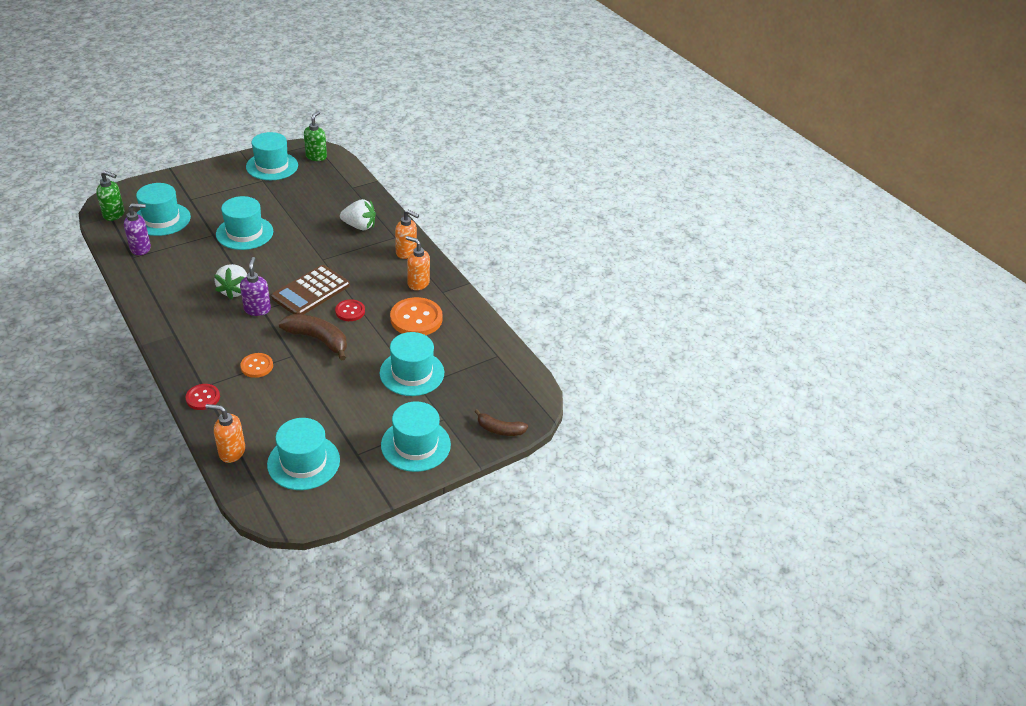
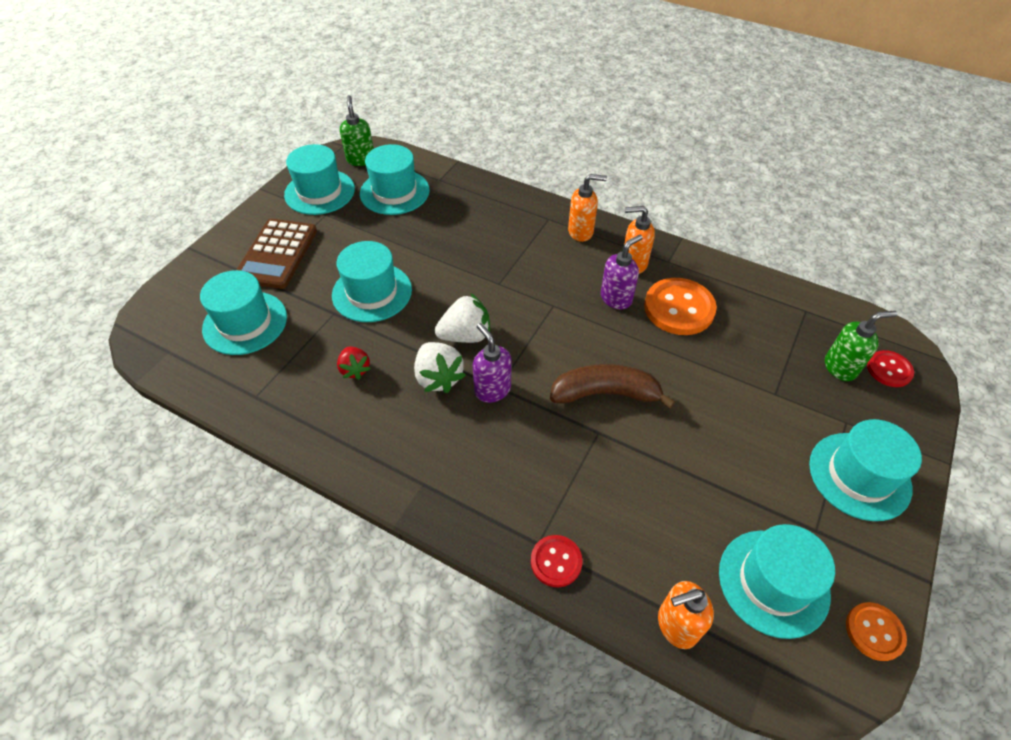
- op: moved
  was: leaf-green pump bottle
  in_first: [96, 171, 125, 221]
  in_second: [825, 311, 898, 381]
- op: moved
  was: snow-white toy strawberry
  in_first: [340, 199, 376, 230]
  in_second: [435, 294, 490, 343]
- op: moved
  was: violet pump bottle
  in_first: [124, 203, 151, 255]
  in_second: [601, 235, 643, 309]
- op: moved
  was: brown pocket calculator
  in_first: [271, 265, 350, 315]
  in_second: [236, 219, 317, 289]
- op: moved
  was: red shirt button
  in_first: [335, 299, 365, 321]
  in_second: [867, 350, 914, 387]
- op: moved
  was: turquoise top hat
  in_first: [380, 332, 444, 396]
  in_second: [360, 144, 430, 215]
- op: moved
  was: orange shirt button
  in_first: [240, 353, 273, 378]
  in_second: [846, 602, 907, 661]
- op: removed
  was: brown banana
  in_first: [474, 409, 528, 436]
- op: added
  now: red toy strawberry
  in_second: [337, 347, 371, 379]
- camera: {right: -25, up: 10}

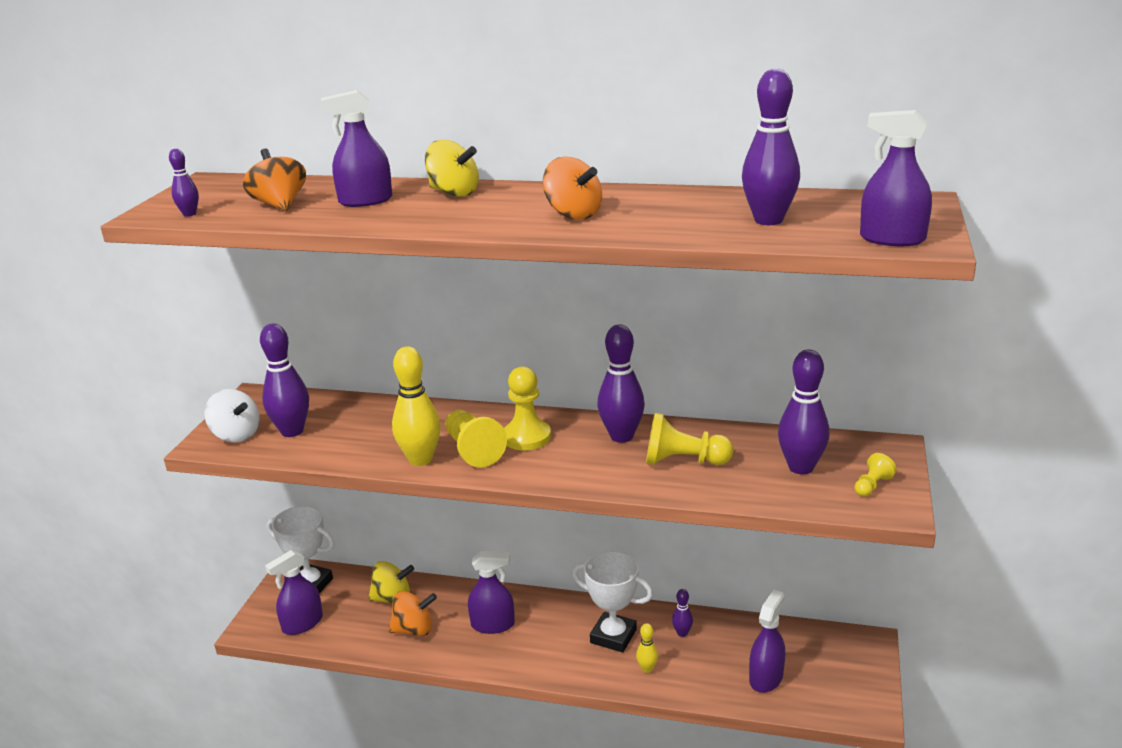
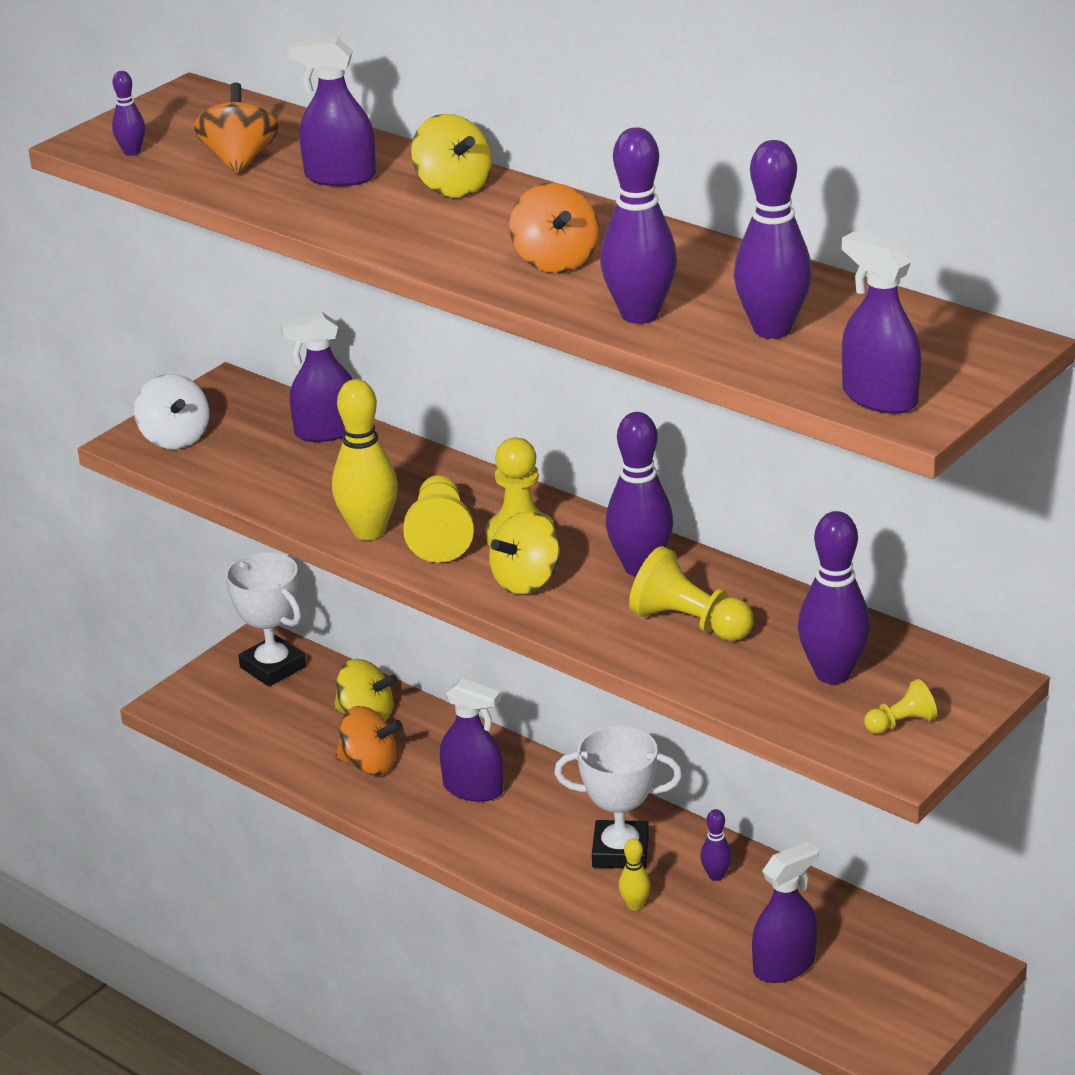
- op: moved
  was: violet bowling pin
  in_first: [260, 324, 309, 437]
  in_second: [600, 127, 677, 324]
- op: moved
  was: violet spray cleaner
  in_first: [265, 550, 323, 635]
  in_second: [280, 312, 352, 442]
- op: turned
  was: snow-white prize cup
  in_first: [572, 551, 653, 652]
  in_second: [554, 725, 682, 869]
  clockwise: -45
- op: added
  now: bright yellow toy top
  in_second: [489, 511, 560, 594]
- camera: {right: 25, up: 5}

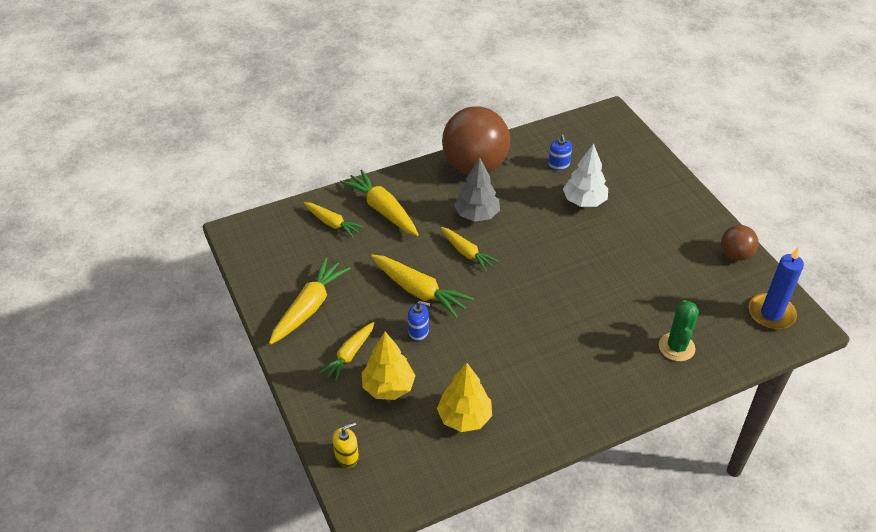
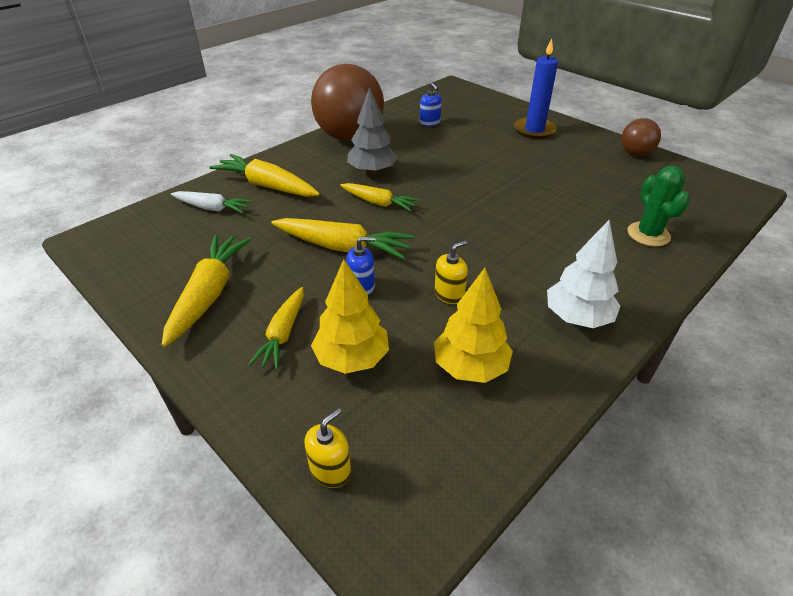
- op: moved
  was: snow-white tree
  in_first: [563, 143, 608, 207]
  in_second: [547, 220, 620, 328]
- op: recoloured
  was: bright yellow toy carrot
  now: snow-white toy carrot
  in_first: [304, 202, 364, 238]
  in_second: [171, 191, 253, 214]
- op: moved
  was: royal blue pillar candle
  in_first: [749, 247, 804, 330]
  in_second: [514, 38, 558, 139]
- op: added
  now: bright yellow pump bottle
  in_second: [435, 240, 468, 304]
- camera: {right: -20, up: -5}

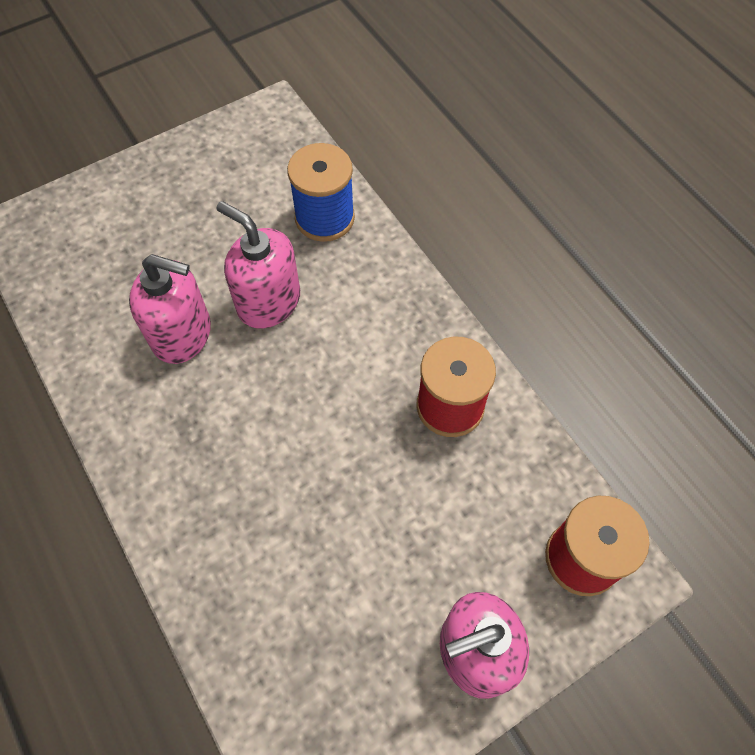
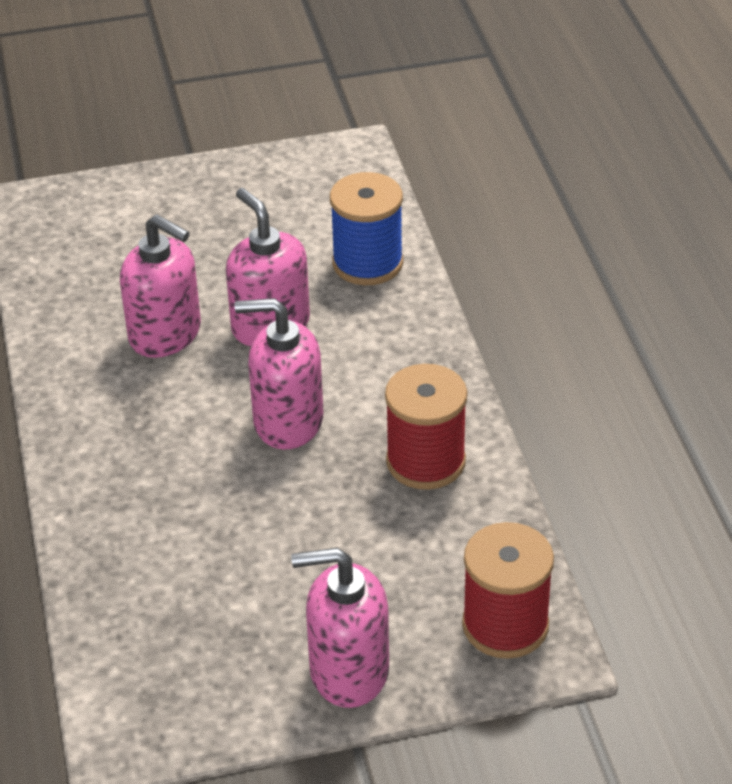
- op: added
  now: rose-pink pump bottle
  in_second: [234, 298, 323, 450]
- camera: {right: 20, up: -20}

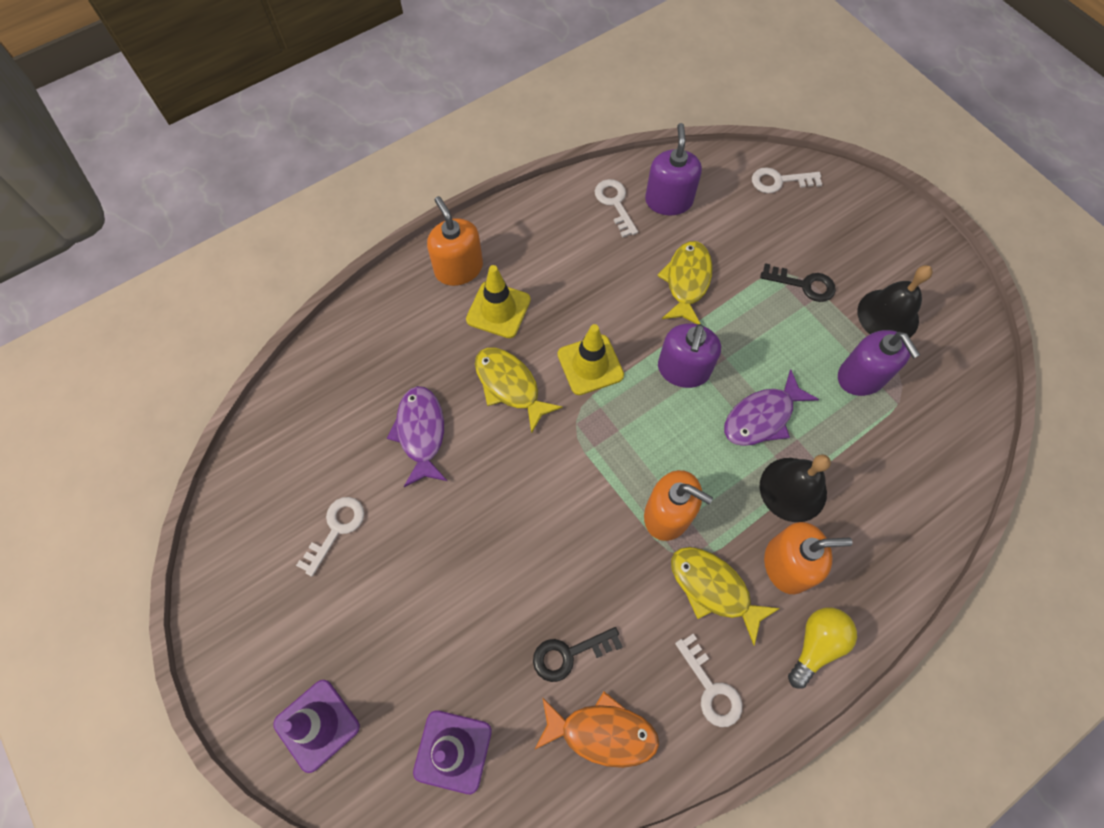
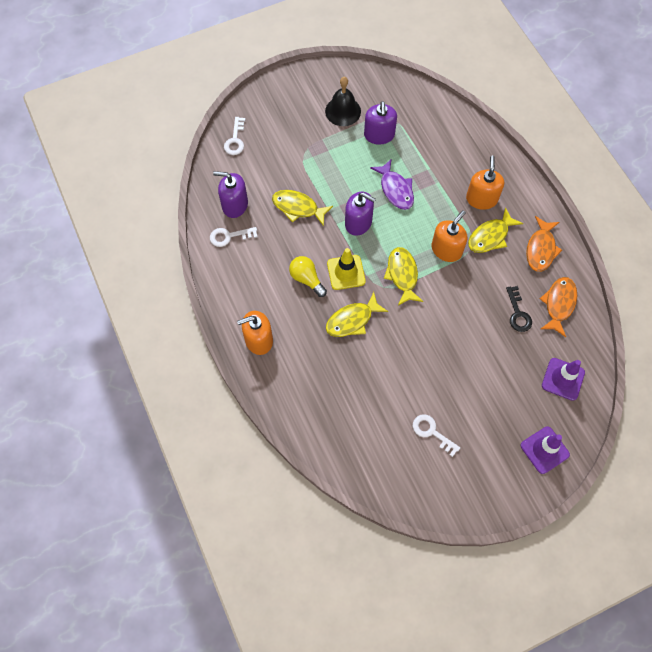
- op: removed
  was: jet-black key
  in_first: [760, 263, 836, 302]
- op: removed
  was: bright yellow traffic cone
  in_first: [466, 265, 531, 338]
- op: turned
  was: violet pump bottle
  in_first: [838, 330, 920, 396]
  in_second: [364, 101, 397, 145]
  clockwise: 105
- op: removed
  was: violet toy fish
  in_first: [387, 386, 447, 487]
- op: removed
  was: jet-black school bell
  in_first: [759, 454, 831, 522]
- op: moved
  was: bright yellow bulb
  in_first: [788, 607, 857, 689]
  in_second: [289, 256, 327, 297]
- op: replaced
  was: snow-white key
  now: orange toy fish
  in_first: [675, 634, 742, 727]
  in_second: [526, 216, 562, 272]
- op: added
  now: bright yellow toy fish
  in_second: [384, 247, 423, 306]
- camera: {right: -80, up: 0}

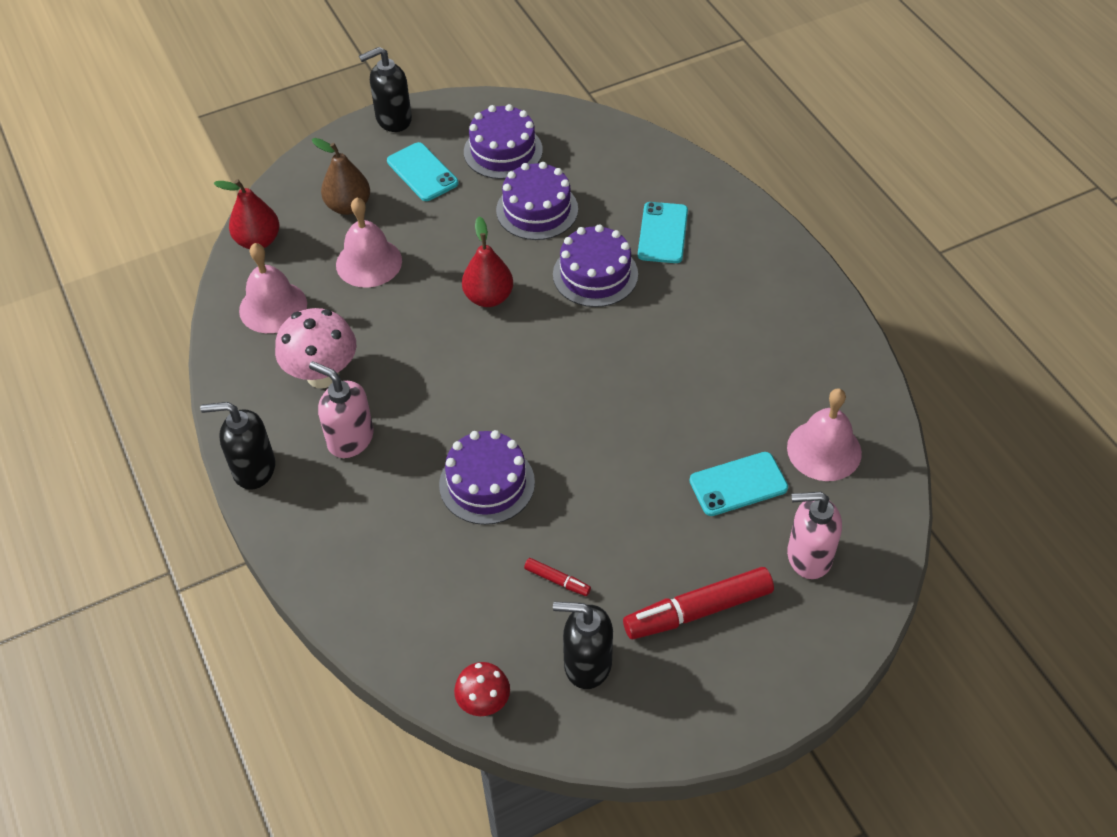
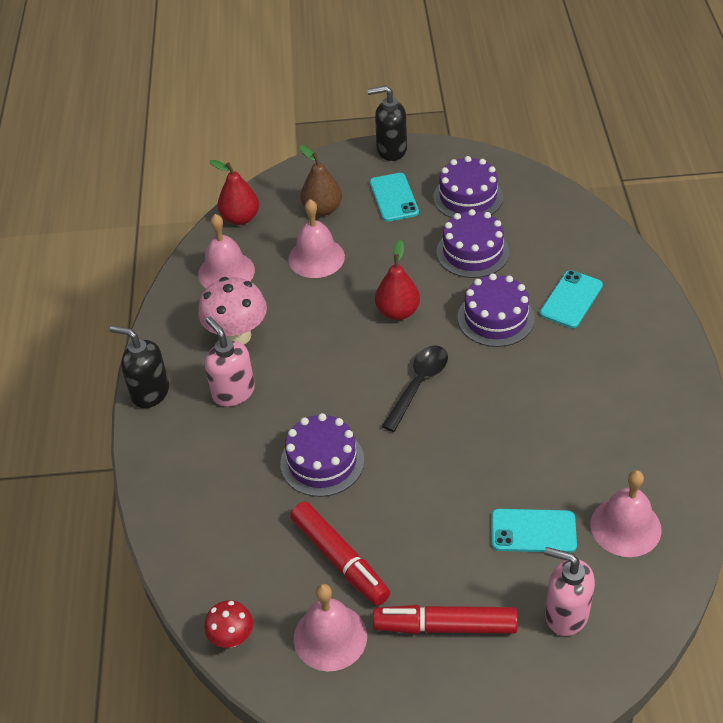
- op: resized
  was: red marker
  in_first: [524, 558, 591, 596]
  in_second: [290, 502, 390, 606]
  ratio: 2.15
- op: replaced
  was: jet-black pump bottle
  now: rose-pink school bell
  in_first: [553, 602, 613, 689]
  in_second: [294, 584, 367, 671]
- op: added
  now: jet-black spoon
  in_second: [382, 345, 448, 432]
- camera: {right: 25, up: -5}

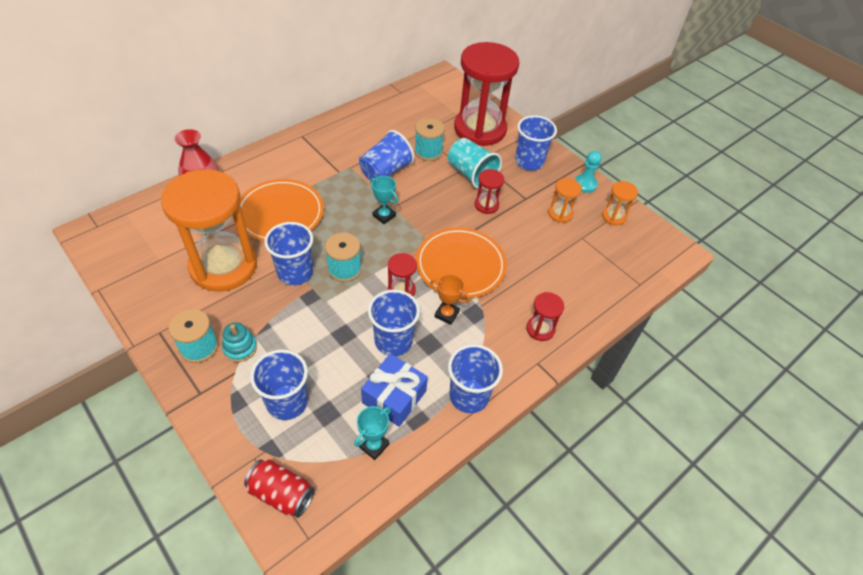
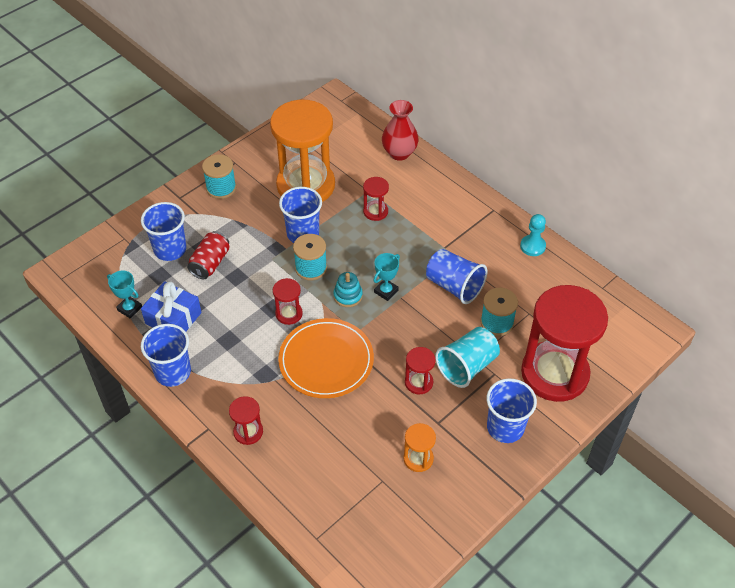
- op: moved
  was: turquoise game pawn
  in_first: [574, 151, 602, 193]
  in_second: [520, 214, 546, 256]
- op: replaced
  was: orange plate
  now: red sand timer
  in_first: [240, 179, 324, 241]
  in_second: [363, 177, 389, 221]
- op: removed
  was: orange sand timer
  in_first: [602, 181, 638, 226]
- op: removed
  was: orange prize cup
  in_first: [430, 274, 470, 325]
- op: removed
  was: royal blue tumbler
  in_first: [368, 289, 420, 356]
- op: moved
  was: turquoise stacking toy
  in_first: [222, 322, 257, 362]
  in_second: [333, 272, 363, 307]
- op: moved
  was: red tin
  in_first: [244, 459, 315, 518]
  in_second: [187, 231, 230, 279]
- camera: {right: 90, up: 0}

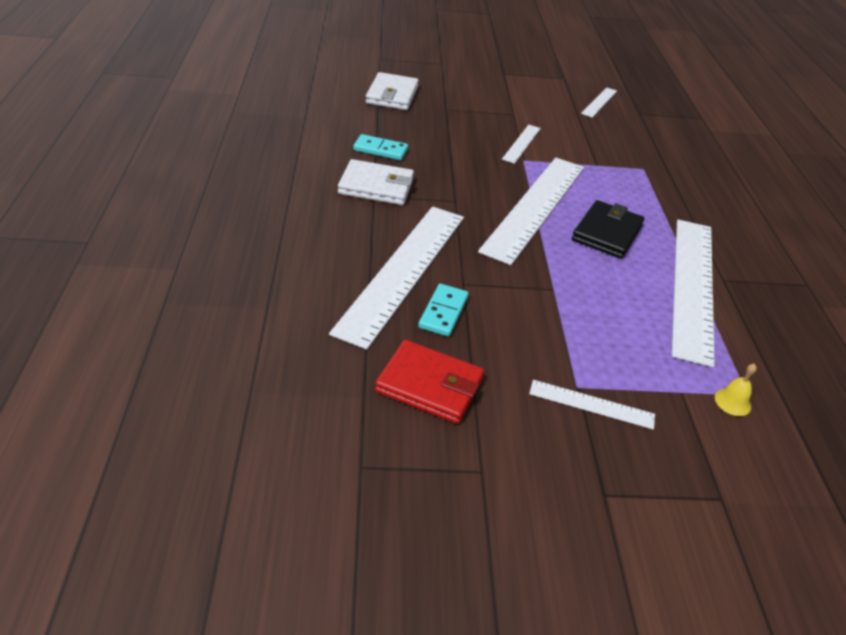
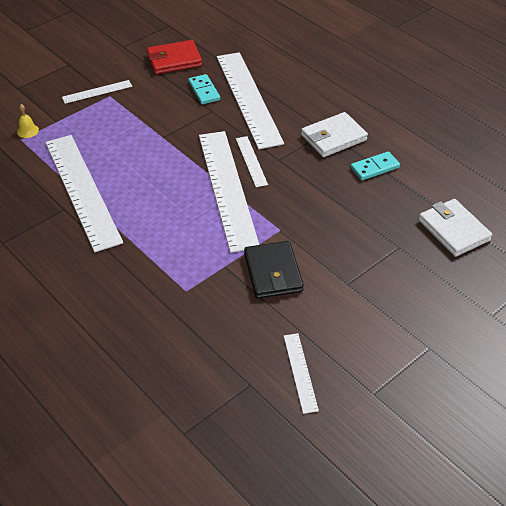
- op: moved
  was: snow-white straightedge
  in_first: [502, 125, 541, 164]
  in_second: [236, 136, 268, 187]
- op: moved
  was: jet-black wallet
  in_first: [572, 200, 644, 259]
  in_second: [244, 241, 304, 299]
- camera: {right: 145, up: 5}

